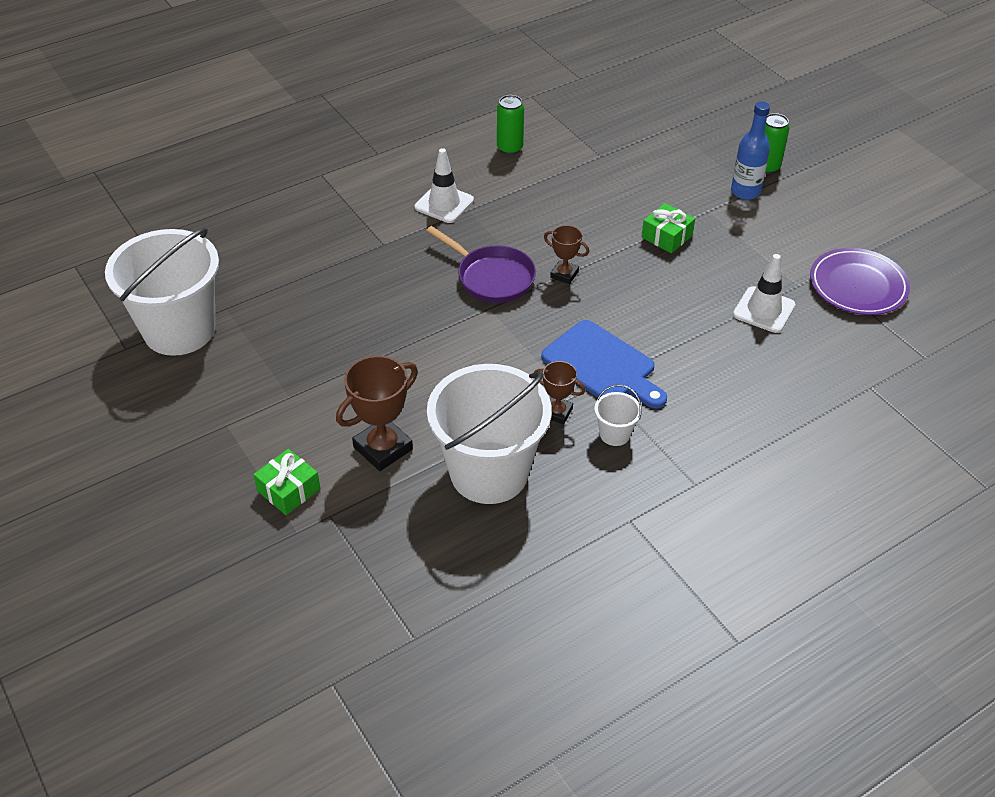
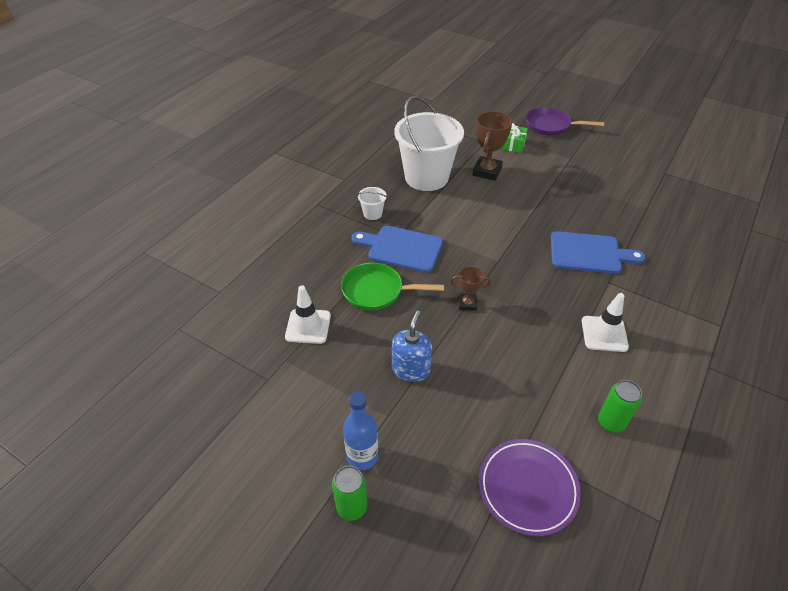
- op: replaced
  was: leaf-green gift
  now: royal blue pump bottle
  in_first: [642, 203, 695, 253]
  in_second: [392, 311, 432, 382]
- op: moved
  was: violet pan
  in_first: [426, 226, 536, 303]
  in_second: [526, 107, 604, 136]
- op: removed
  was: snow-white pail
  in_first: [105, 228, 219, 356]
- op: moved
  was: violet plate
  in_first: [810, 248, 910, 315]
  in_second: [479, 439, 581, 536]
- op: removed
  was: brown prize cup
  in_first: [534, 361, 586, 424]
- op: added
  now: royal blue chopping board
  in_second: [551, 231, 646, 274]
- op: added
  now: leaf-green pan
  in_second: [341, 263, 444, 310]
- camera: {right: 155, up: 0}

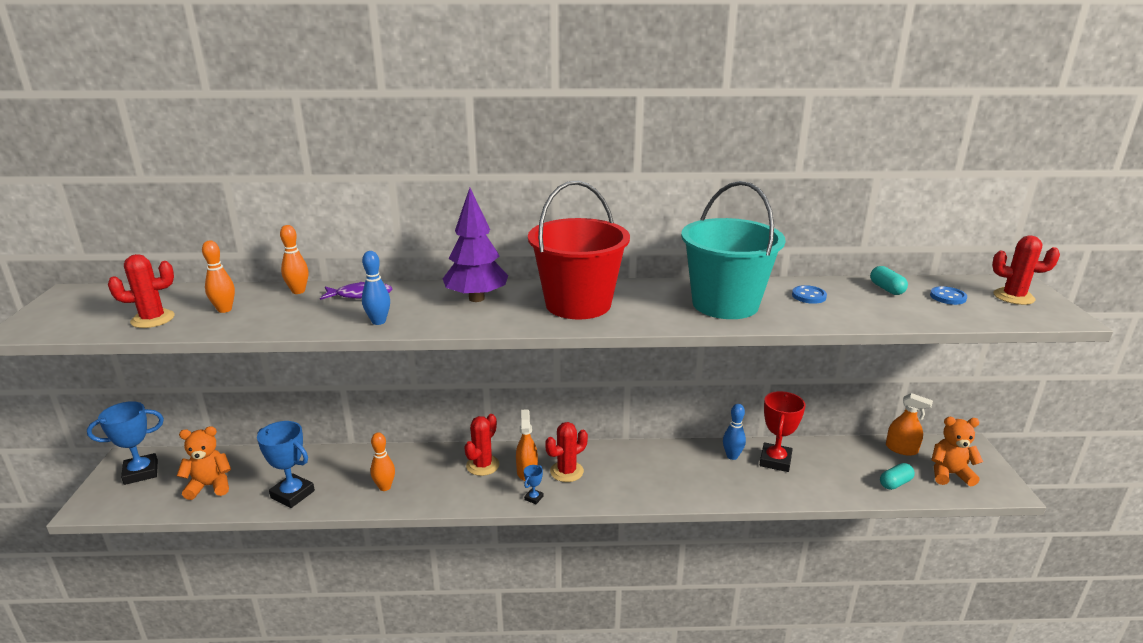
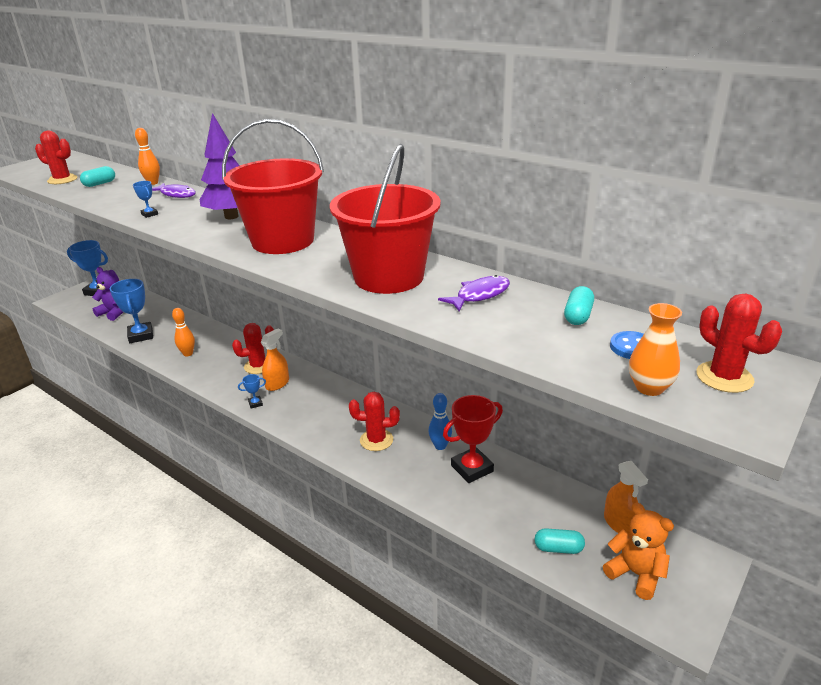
- op: recoloured
  was: turquoise pail
  now: red pail
  in_first: [681, 181, 786, 319]
  in_second: [330, 144, 441, 294]
- op: replaced
  was: orange bowling pin
  now: turquoise pill
  in_first: [202, 241, 235, 313]
  in_second: [80, 166, 115, 187]
- op: replaced
  was: royal blue bowling pin
  now: royal blue prize cup
  in_first: [362, 251, 390, 325]
  in_second: [133, 181, 158, 218]
- op: replaced
  was: royal blue shirt button
  now: violet toy fish
  in_first: [792, 285, 827, 304]
  in_second: [438, 275, 510, 312]
- op: moved
  was: red prickly plant
  in_first: [545, 422, 588, 482]
  in_second: [349, 392, 400, 451]
- op: recoloured
  was: orange teddy
  now: violet teddy
  in_first: [177, 426, 231, 500]
  in_second: [92, 267, 123, 321]
- op: added
  now: orange vase
  in_second: [629, 303, 682, 396]
- camera: {right: 40, up: 5}

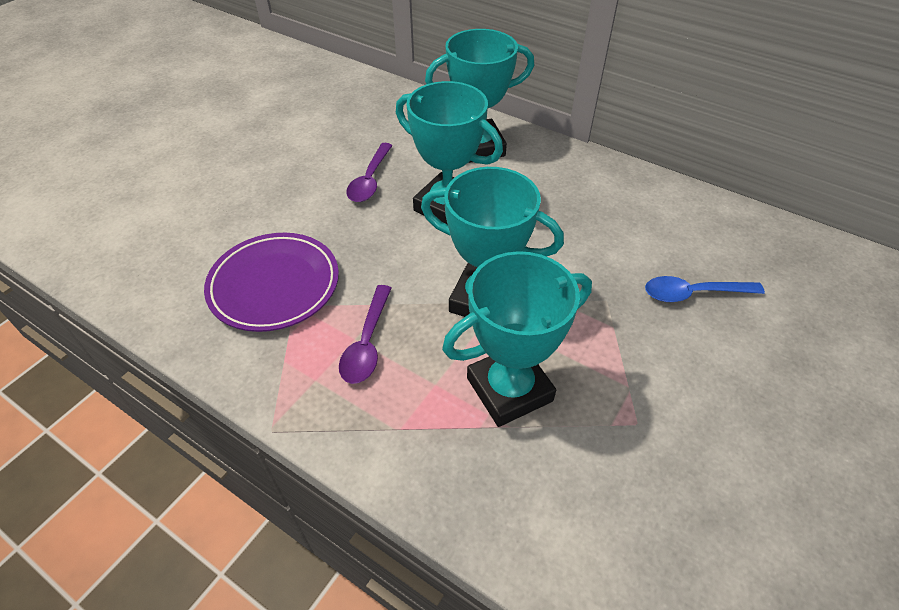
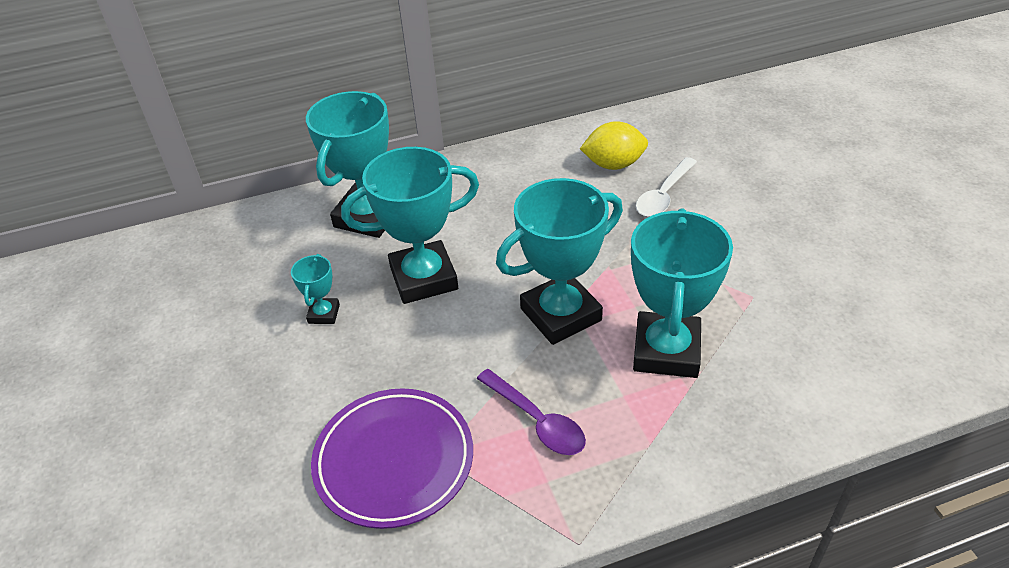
- op: replaced
  was: violet spoon
  now: turquoise prize cup
  in_first: [346, 143, 393, 202]
  in_second: [291, 254, 340, 324]
- op: recoloured
  was: royal blue spoon
  now: snow-white spoon
  in_first: [645, 276, 765, 302]
  in_second: [636, 157, 697, 217]
- op: added
  now: bright yellow lemon
  in_second: [580, 121, 648, 170]
- camera: {right: -50, up: -5}

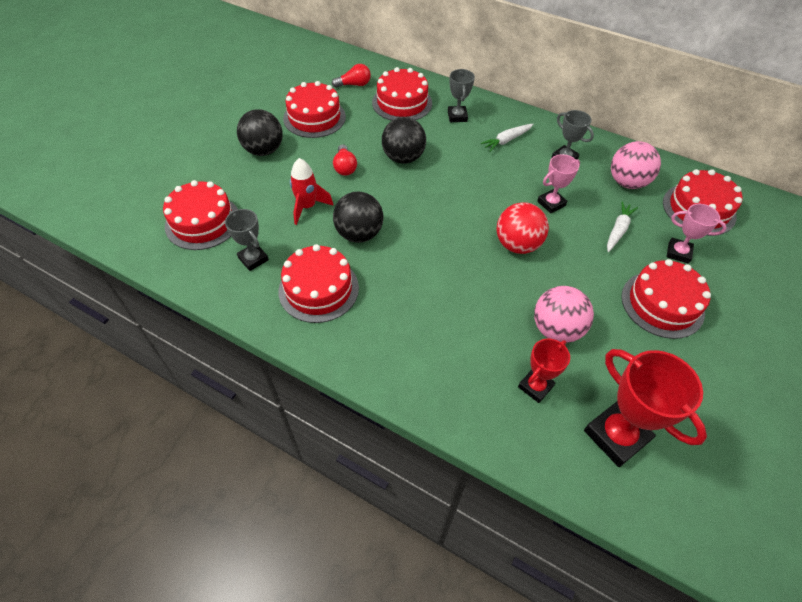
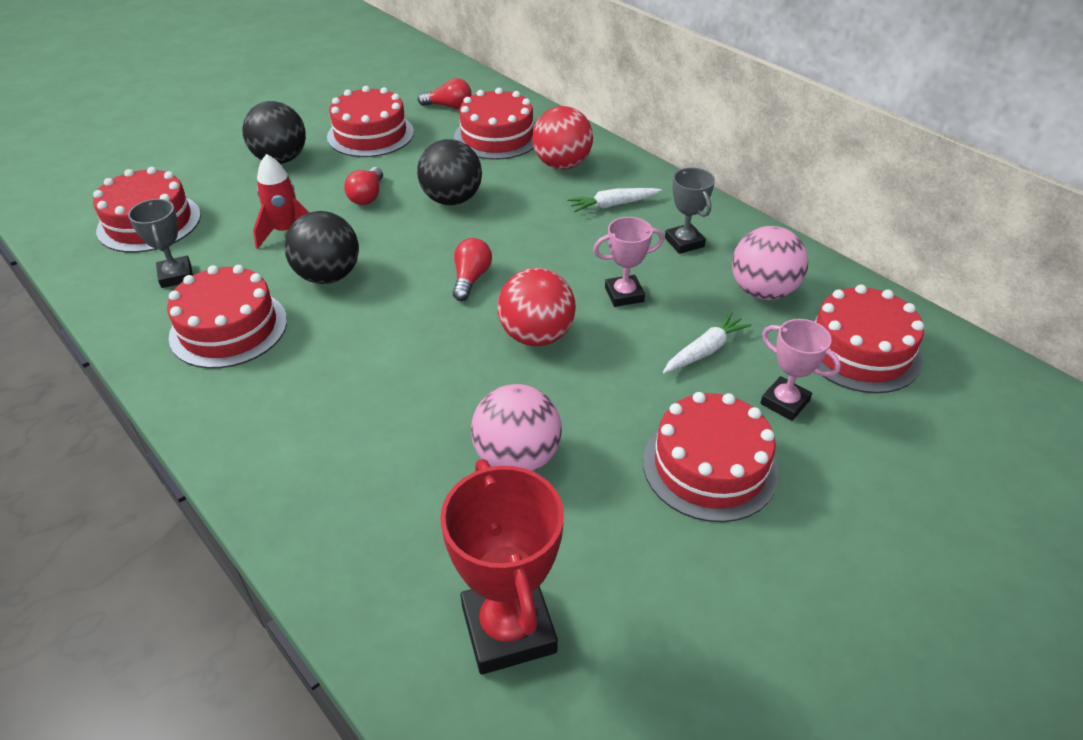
- op: replaced
  was: ash-grey prize cup
  now: red ball
  in_first: [448, 69, 475, 122]
  in_second: [532, 106, 593, 169]
- op: removed
  was: red prize cup
  in_first: [518, 339, 570, 403]
- op: added
  now: red bulb
  in_second: [453, 238, 492, 301]
- camera: {right: 20, up: -10}

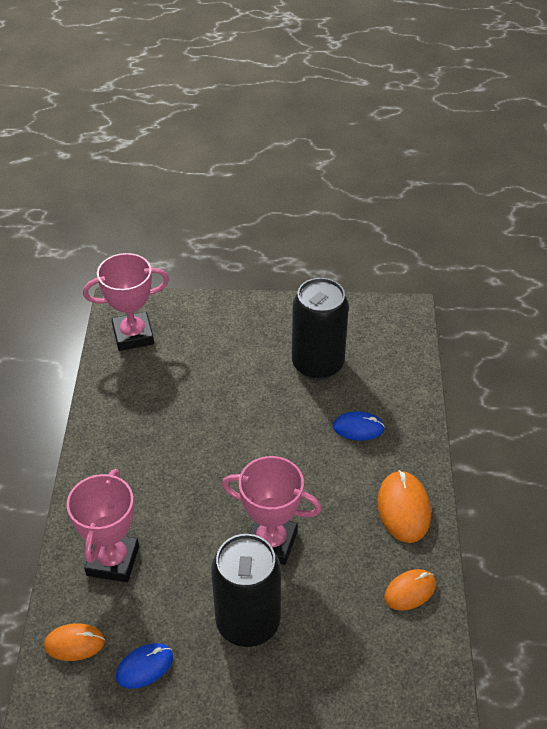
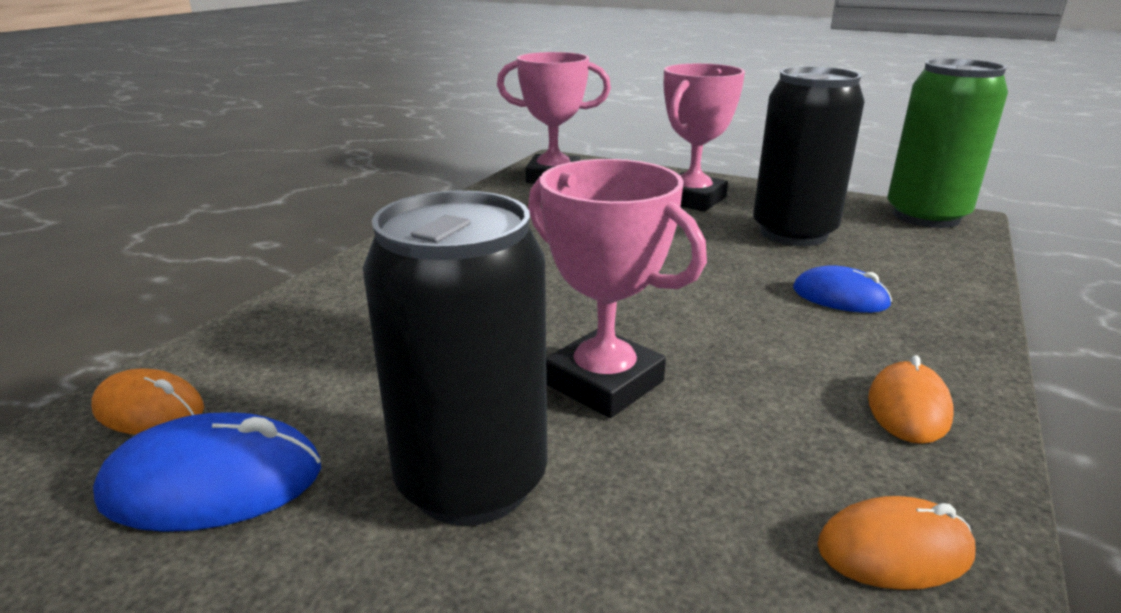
- op: moved
  was: rose-pink prize cup
  in_first: [67, 469, 139, 582]
  in_second: [664, 63, 745, 212]
- op: resized
  was: orange PC mouse
  in_first: [377, 470, 431, 543]
  in_second: [868, 355, 954, 444]
  ratio: 0.66
- op: resized
  was: royal blue PC mouse
  in_first: [116, 643, 173, 689]
  in_second: [93, 412, 321, 532]
  ratio: 1.51
- op: added
  now: leaf-green tin
  in_second: [887, 59, 1008, 228]
- camera: {right: 25, up: -20}

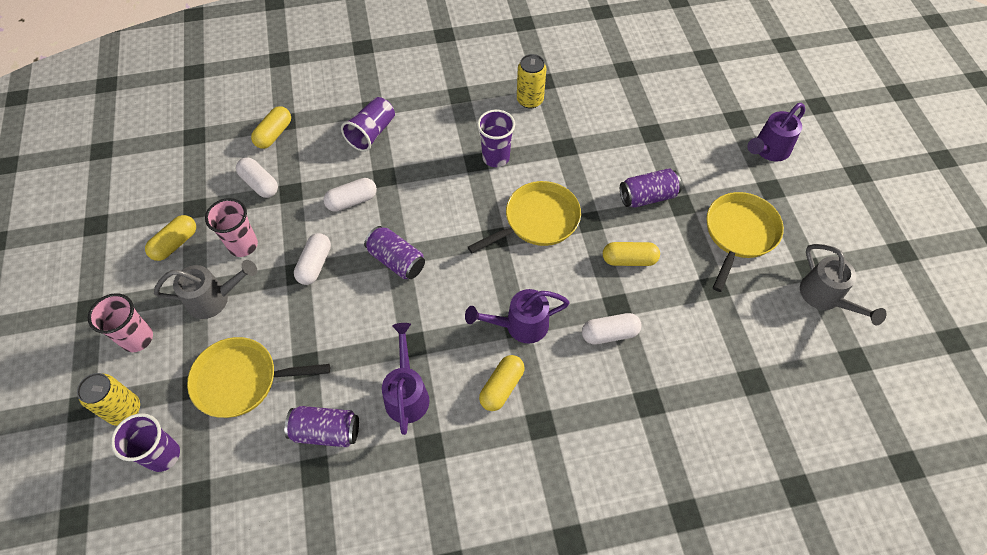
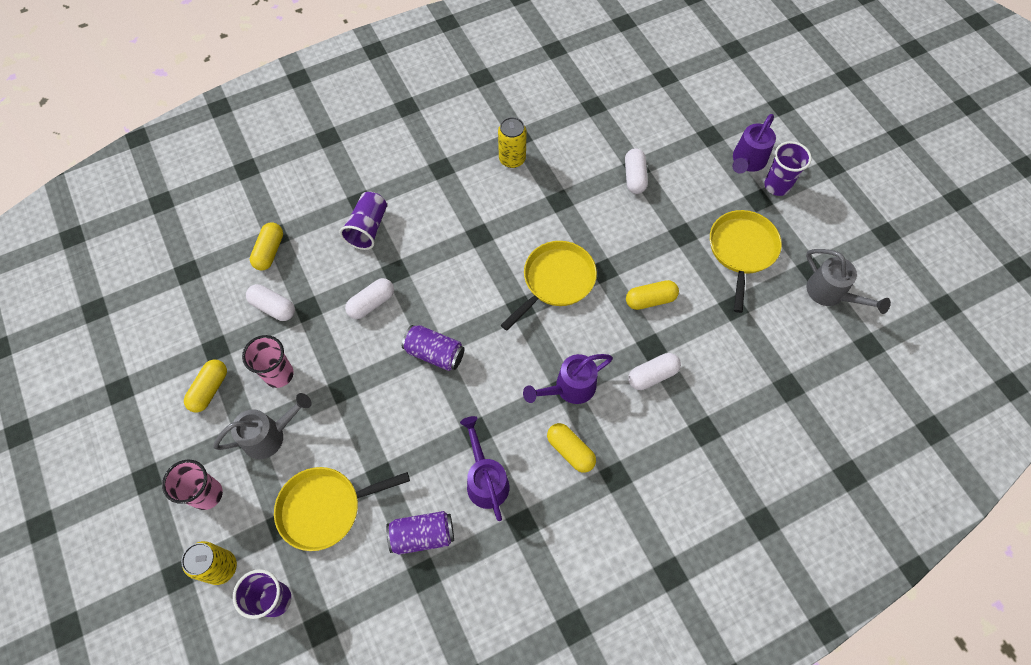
- op: moved
  was: violet tumbler
  in_first: [477, 110, 515, 167]
  in_second: [764, 141, 812, 196]
- op: removed
  was: violet tin
  in_first: [620, 168, 682, 208]
- op: moved
  was: snow-white pill
  in_first: [294, 233, 331, 285]
  in_second: [625, 148, 648, 194]
- op: turned
  was: bright yellow pill
  in_first: [479, 355, 525, 411]
  in_second: [547, 423, 596, 473]
  clockwise: -60
- camera: {right: -15, up: 5}

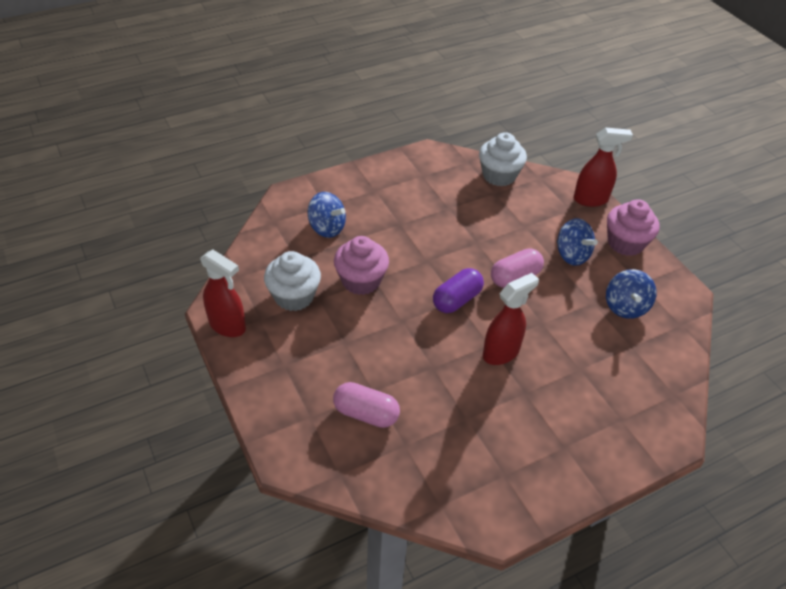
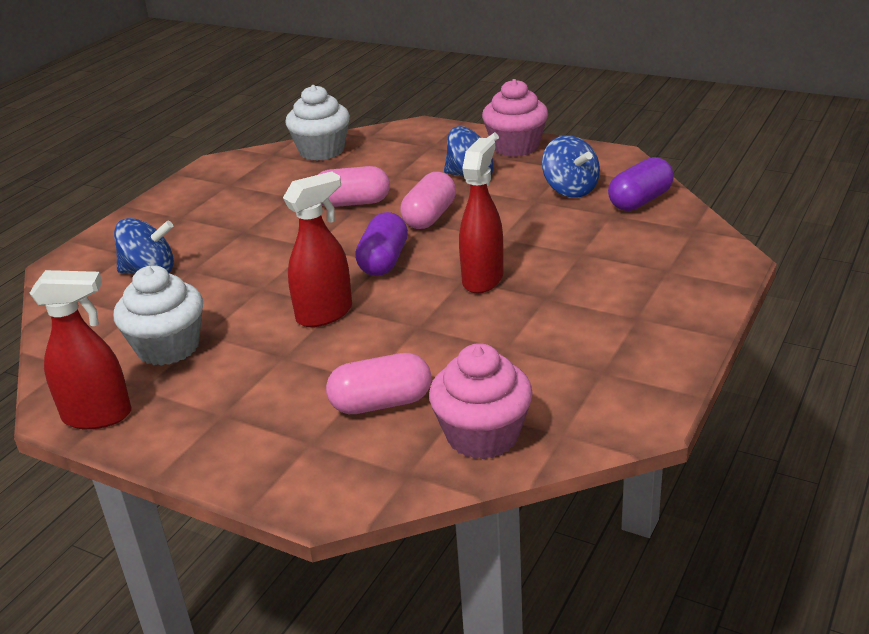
- op: moved
  was: red spray cleaner
  in_first: [574, 127, 633, 207]
  in_second: [283, 171, 352, 327]
- op: moved
  was: rose-pink cupcake
  in_first: [334, 236, 389, 295]
  in_second: [429, 343, 533, 459]
- op: added
  now: violet pill
  in_second: [608, 157, 674, 211]
- op: added
  now: rose-pink pill
  in_second: [318, 166, 390, 207]
- camera: {right: -30, up: -15}

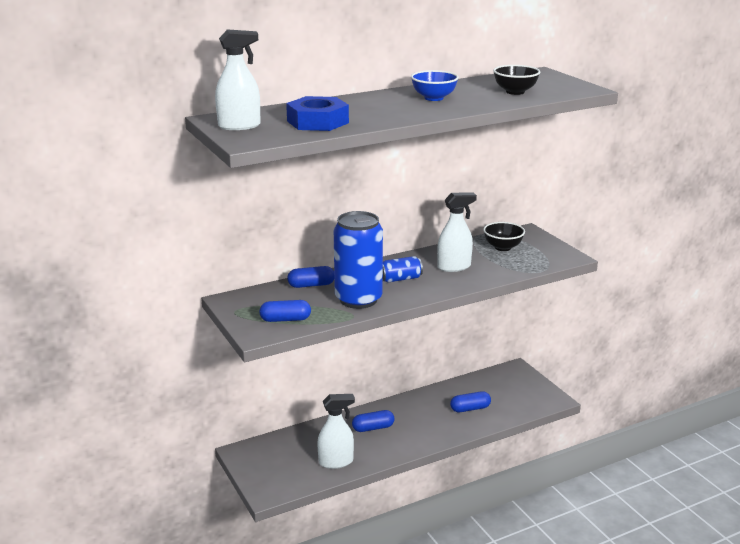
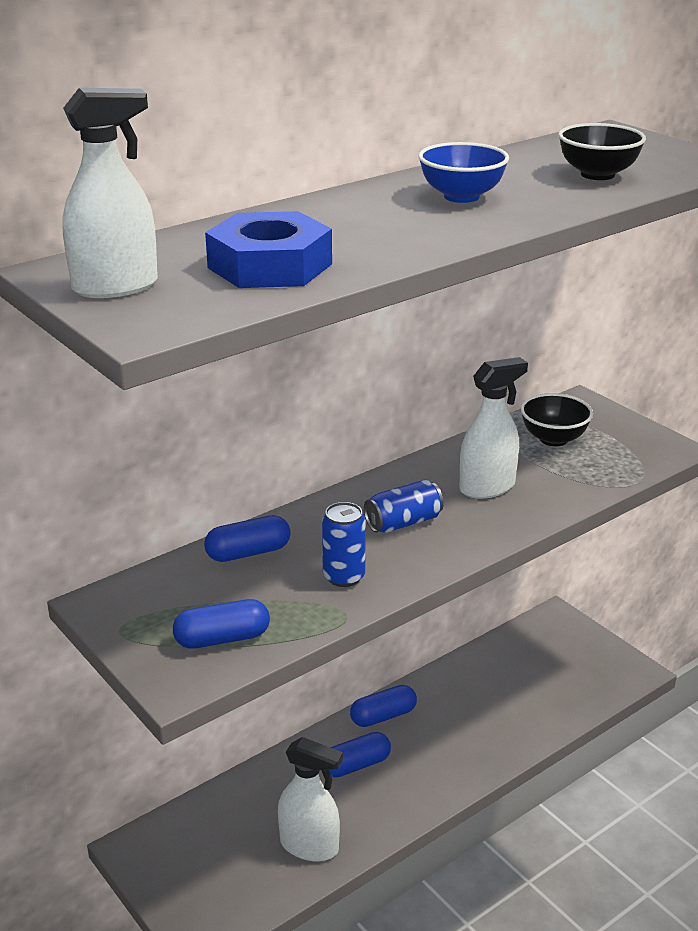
- op: resized
  was: royal blue tin
  in_first: [334, 211, 383, 309]
  in_second: [322, 502, 366, 587]
  ratio: 0.48
- op: moved
  was: royal blue pill
  in_first: [450, 391, 491, 412]
  in_second: [350, 685, 417, 727]
- op: turned
  was: snow-white spray cleaner
  in_first: [317, 394, 355, 469]
  in_second: [278, 737, 343, 861]
  clockwise: 45
- camera: {right: -10, up: 5}

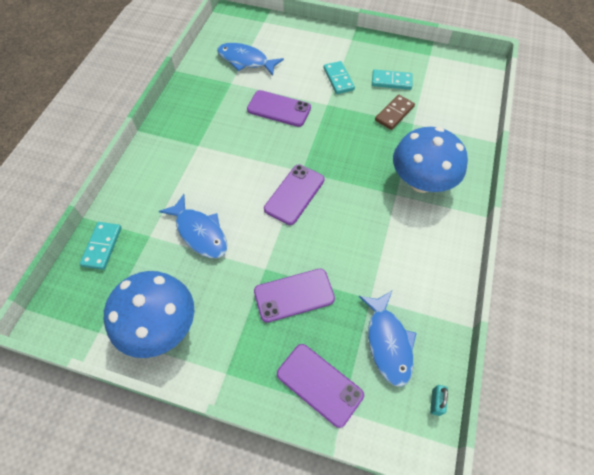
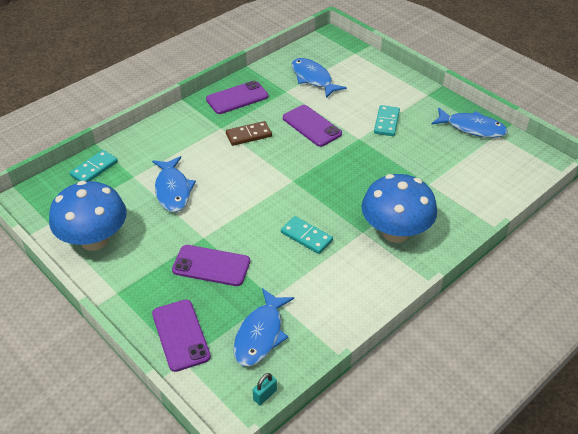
- op: moved
  was: turquoise domino tile
  in_first: [372, 69, 413, 90]
  in_second: [281, 216, 333, 254]
- op: moved
  was: brown domino tile
  in_first: [375, 95, 415, 130]
  in_second: [226, 121, 272, 146]
- op: moved
  was: violet phone
  in_first: [264, 164, 324, 225]
  in_second: [206, 81, 268, 114]
- op: added
  now: royal blue toy fish
  in_second: [431, 107, 508, 138]
- camera: {right: 30, up: -15}

